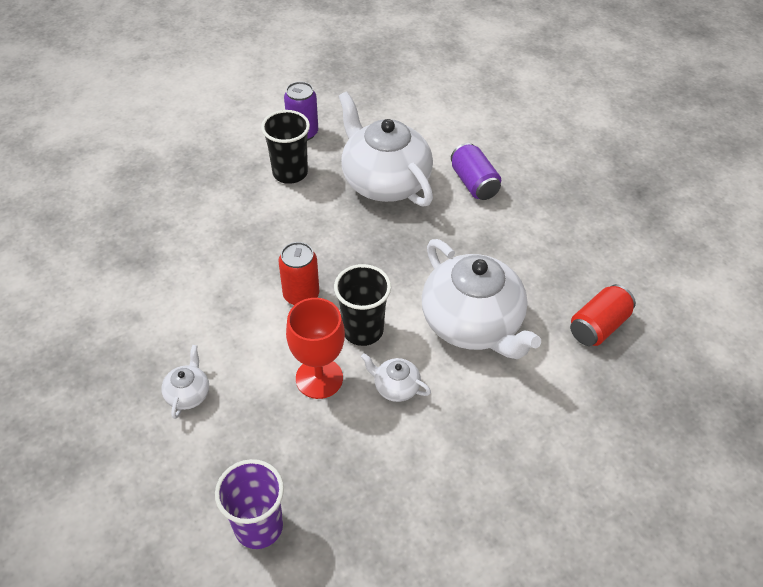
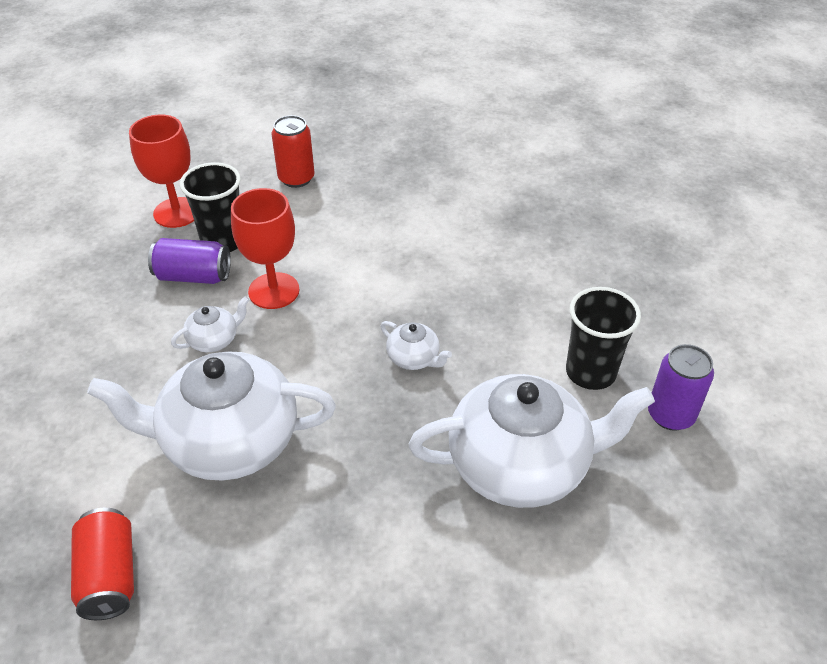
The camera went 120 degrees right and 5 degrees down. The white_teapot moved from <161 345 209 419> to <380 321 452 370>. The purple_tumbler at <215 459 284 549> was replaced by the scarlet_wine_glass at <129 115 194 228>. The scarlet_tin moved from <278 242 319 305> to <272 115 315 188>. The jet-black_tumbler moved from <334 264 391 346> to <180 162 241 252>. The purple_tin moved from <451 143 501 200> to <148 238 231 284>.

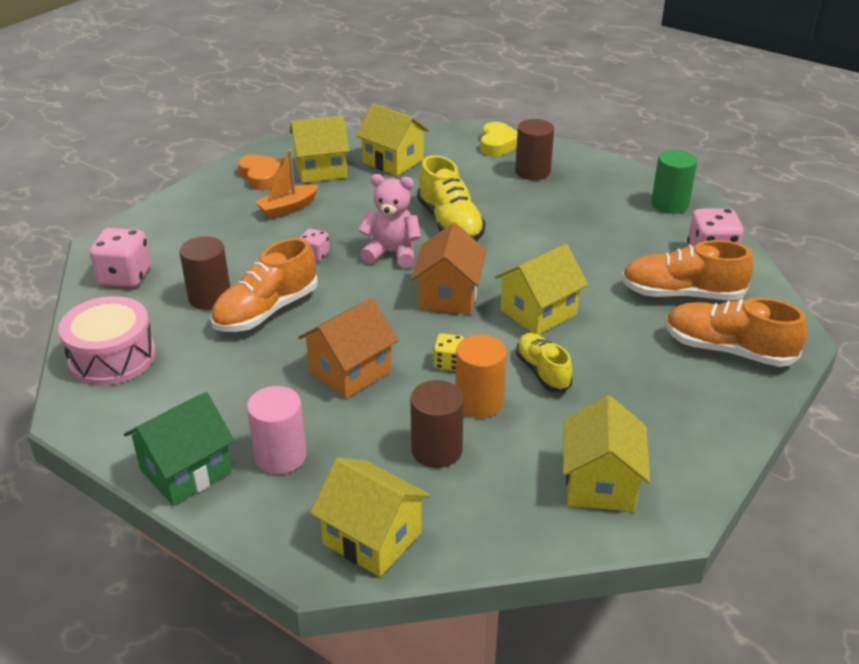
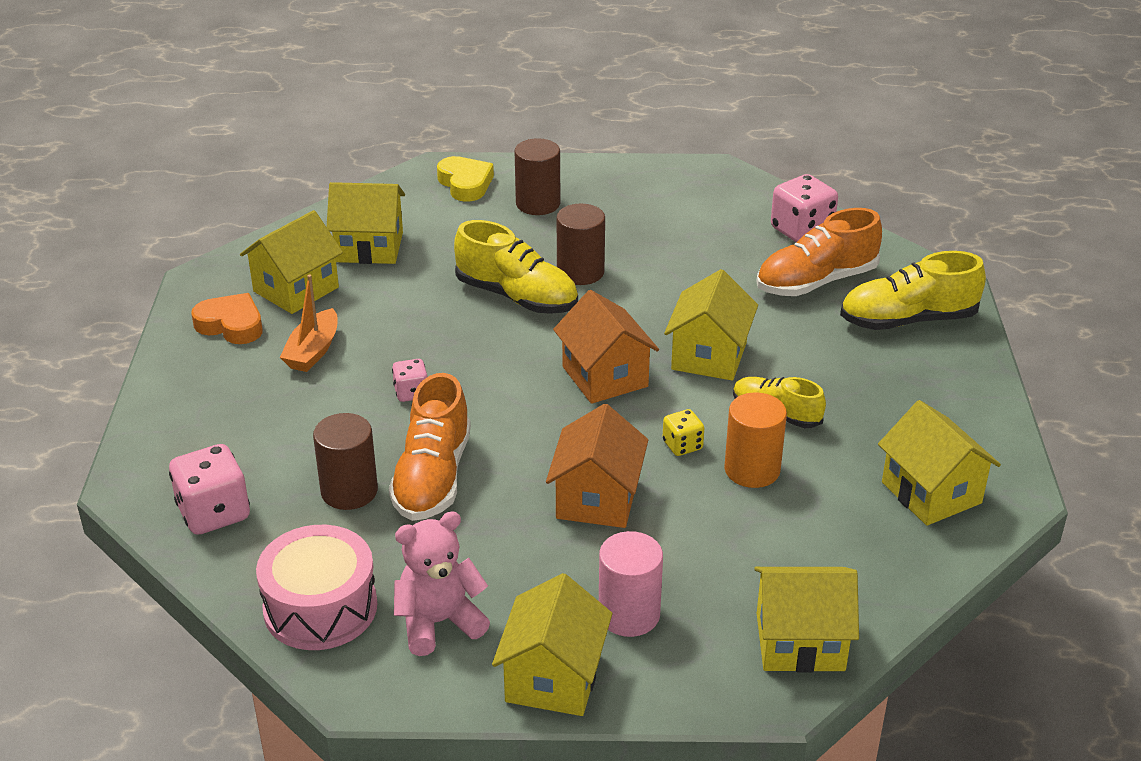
The camera went 35 degrees left and 0 degrees up. The emerald_cottage at <124 392 235 506> became the golden_cottage at <492 573 612 716>. The rose-pink_stuffed_bear moved from <358 174 421 268> to <394 511 490 656>. The dark_brown_cylinder_shape moved from <410 380 464 468> to <557 204 605 285>. The emerald_cylinder_shape at <651 149 697 214> disappeared. The orange_shoe at <665 298 807 367> became the golden_shoe at <840 251 986 330>.

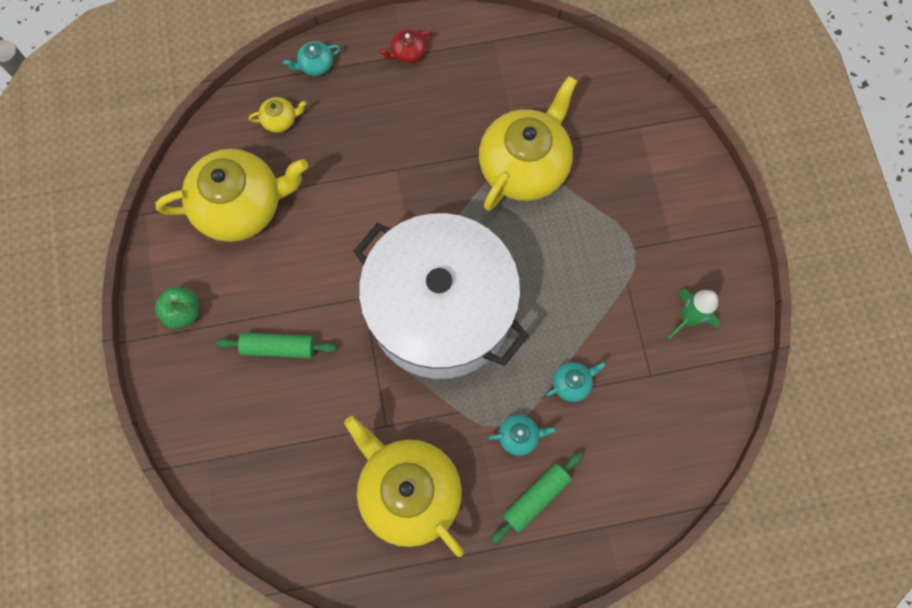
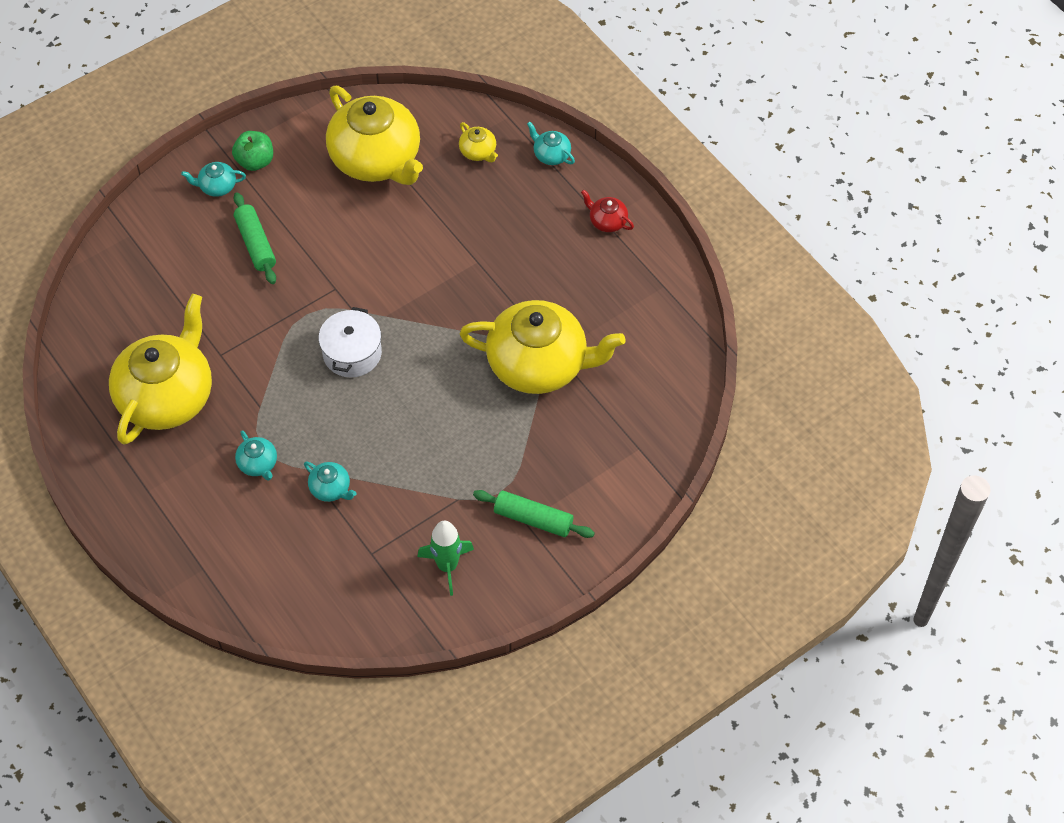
The camera went 65 degrees right and 15 degrees down. The white_stockpot at <353 213 529 379> changed to 0.40 times the size. The emerald_rolling_pin moved from <490 452 583 544> to <473 490 595 538>. The aqua_teapot at <181 162 246 197> appeared.

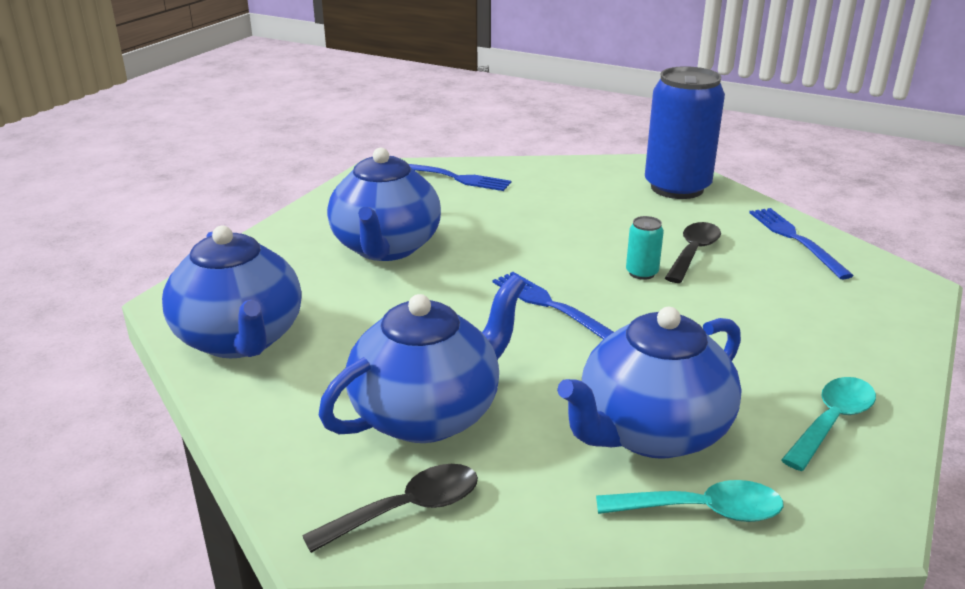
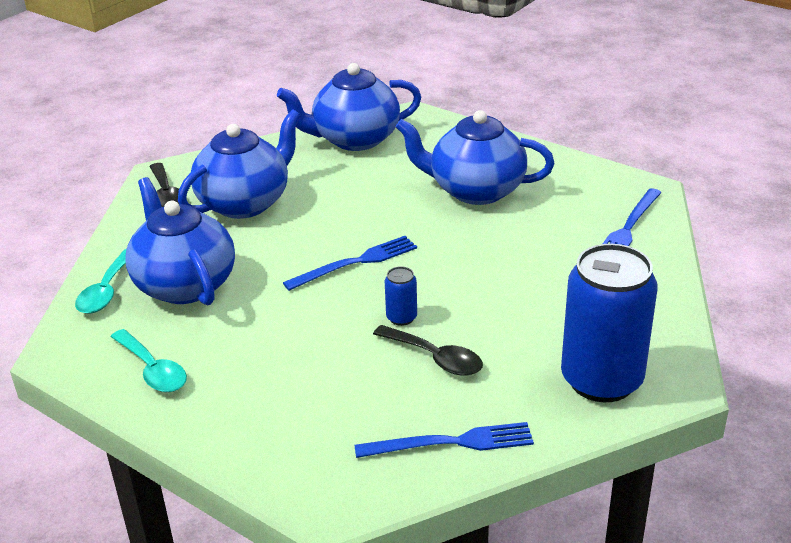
The camera went 100 degrees right and 5 degrees up. The blue_teapot at <319 275 526 443> turned 105 degrees counterclockwise. The aqua_tin at <626 216 664 280> became the blue_tin at <385 266 417 326>.

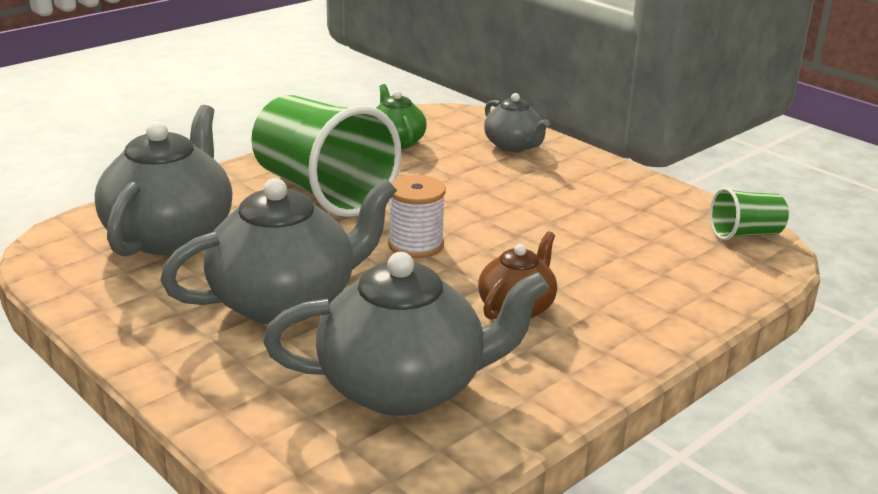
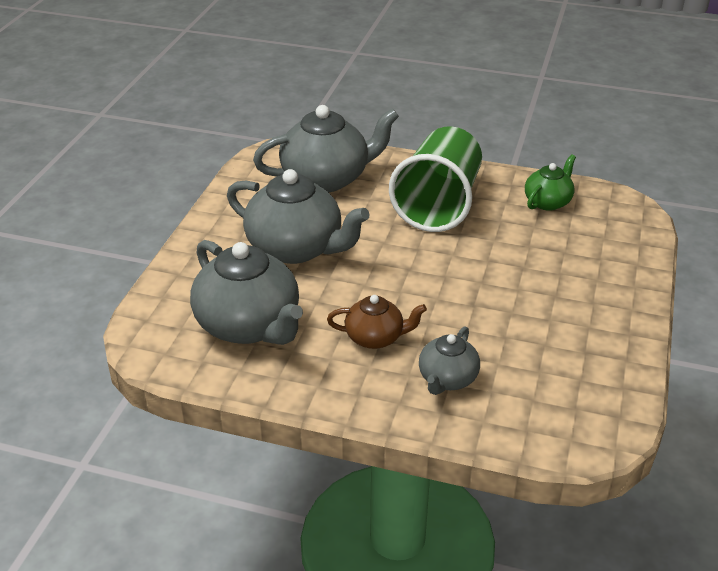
The camera went 60 degrees right and 10 degrees up. The white_bobbin at <388 175 446 258> disappeared. The ash-grey_teapot moved from <484 93 550 152> to <419 326 480 395>. The emerald_tumbler at <710 187 789 241> disappeared.

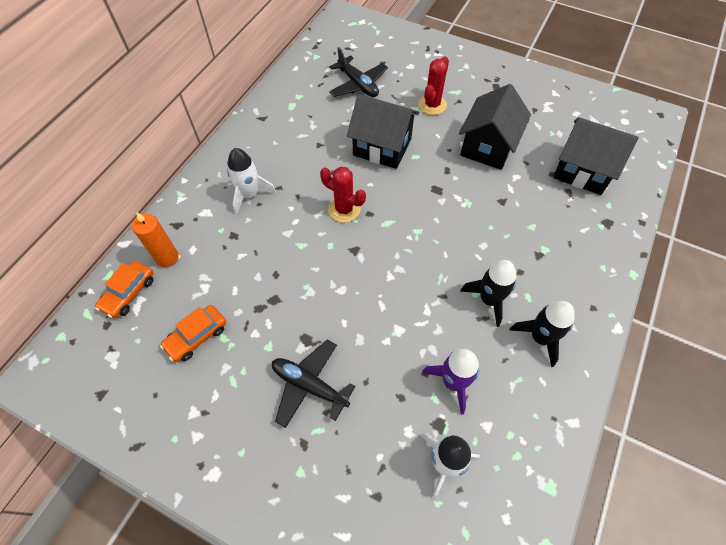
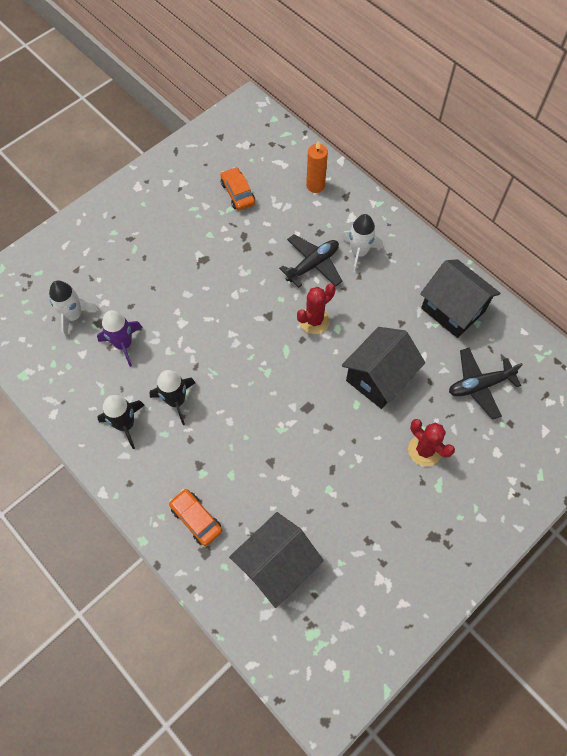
The camera went 110 degrees right and 5 degrees up. The orange_automobile moved from <95 261 154 318> to <169 489 222 546>. The jet-black_plane moved from <272 340 356 428> to <279 235 342 288>. The jet-black_cottage moved from <459 84 531 170> to <420 259 501 338>.

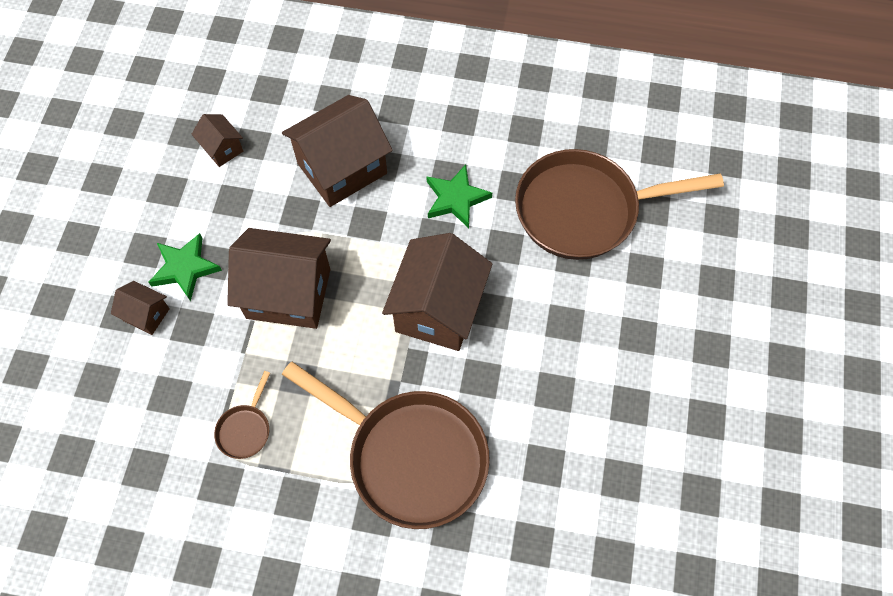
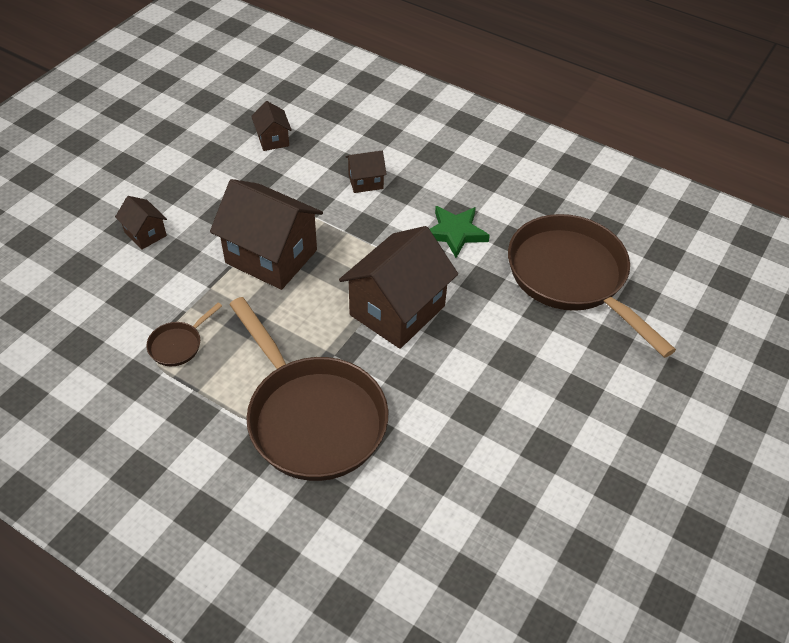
The camera went 20 degrees right and 15 degrees down. The emerald_five-pointed_star at <148 233 222 301> disappeared. The dark_brown_cottage at <282 95 393 207> changed to 0.48 times the size. The dark_brown_frying_pan at <515 149 724 260> turned 45 degrees clockwise.

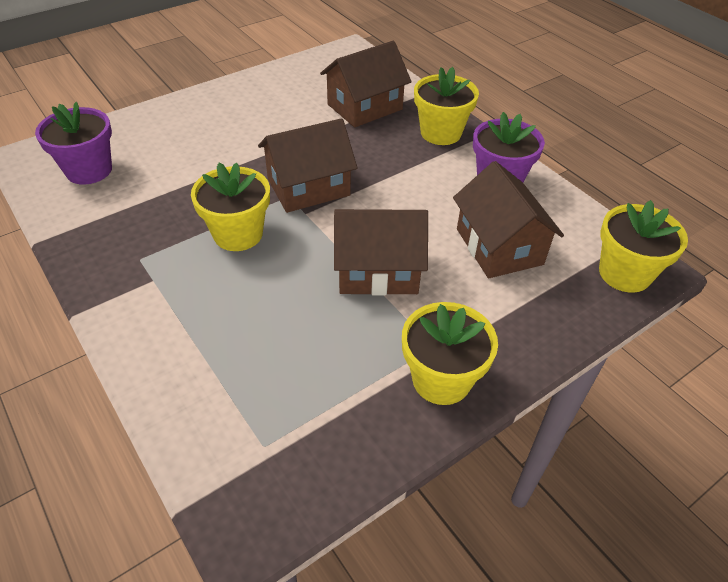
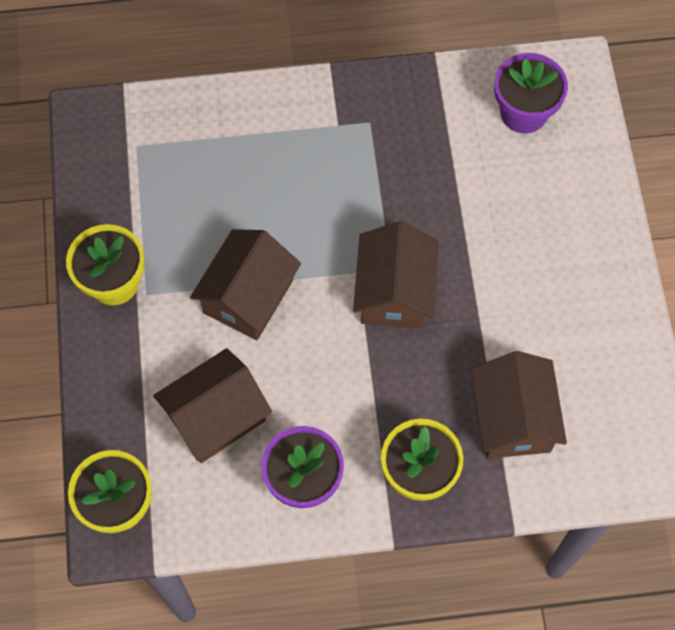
The camera went 120 degrees right and 20 degrees up. The golden_plant_pot at <191 163 270 251> disappeared. The dark_brown_cottage at <453 161 564 278> turned 45 degrees counterclockwise.

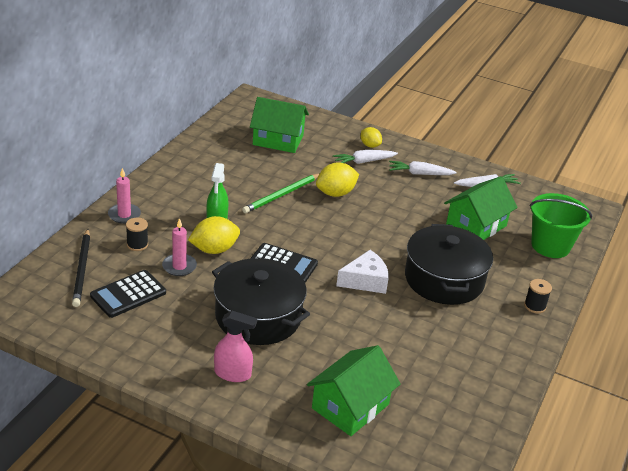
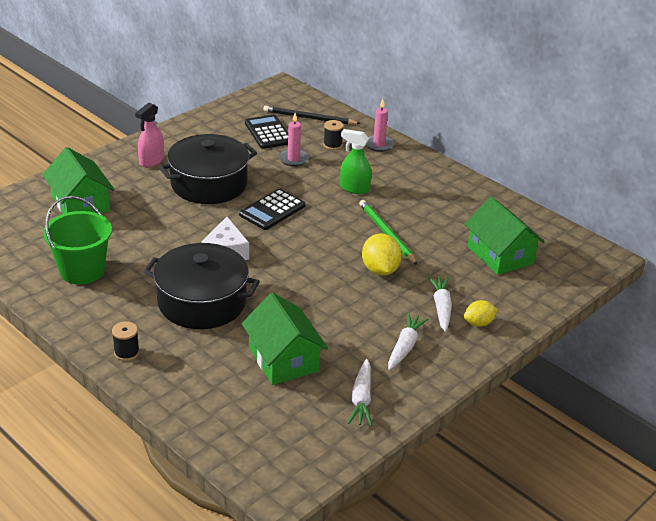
The camera went 110 degrees right and 0 degrees up. The golden_toy_lemon at <188 216 240 254> disappeared. The emerald_cottage at <250 97 309 153> turned 60 degrees counterclockwise. The emerald_bucket moved from <530 193 592 258> to <43 196 112 284>.

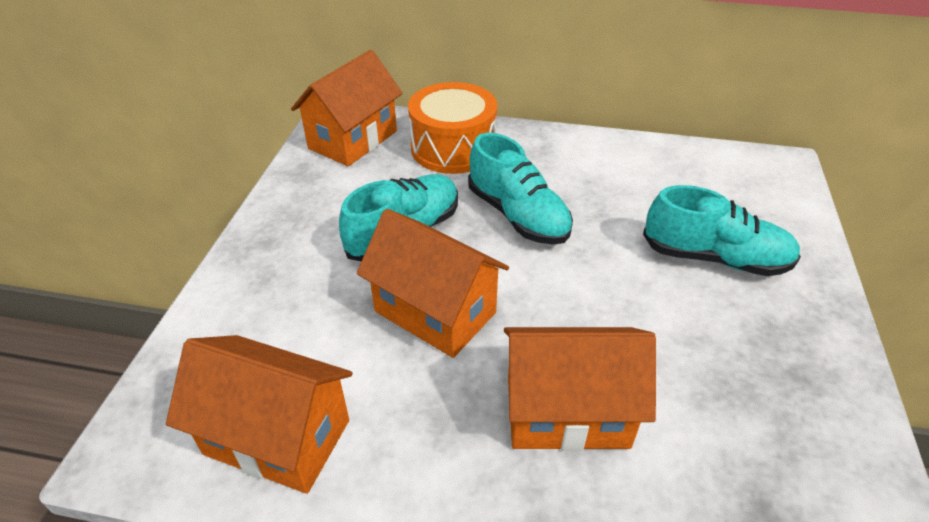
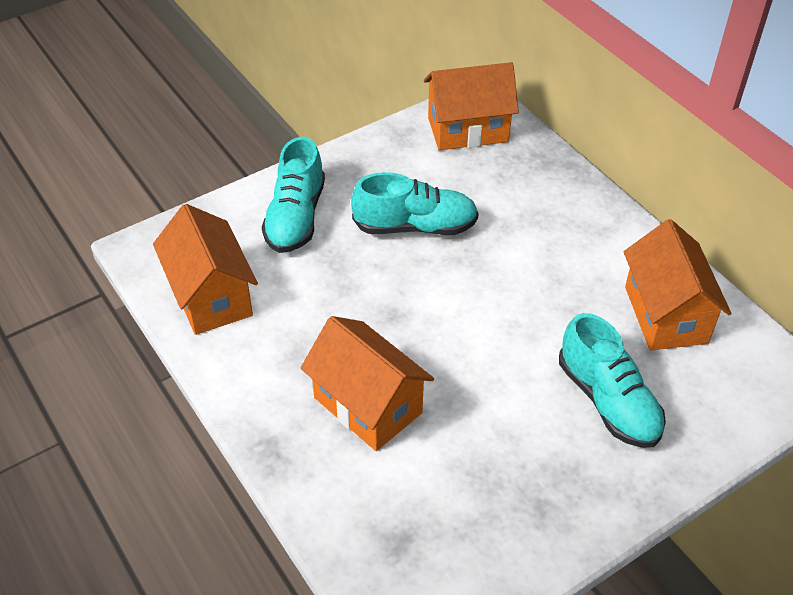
The camera went 45 degrees right and 5 degrees up. The orange_cottage moved from <357 209 509 358> to <624 219 731 350>. The orange_drum at <408 82 497 174> disappeared. The aqua_shoe moved from <468 133 573 245> to <262 137 325 253>.

